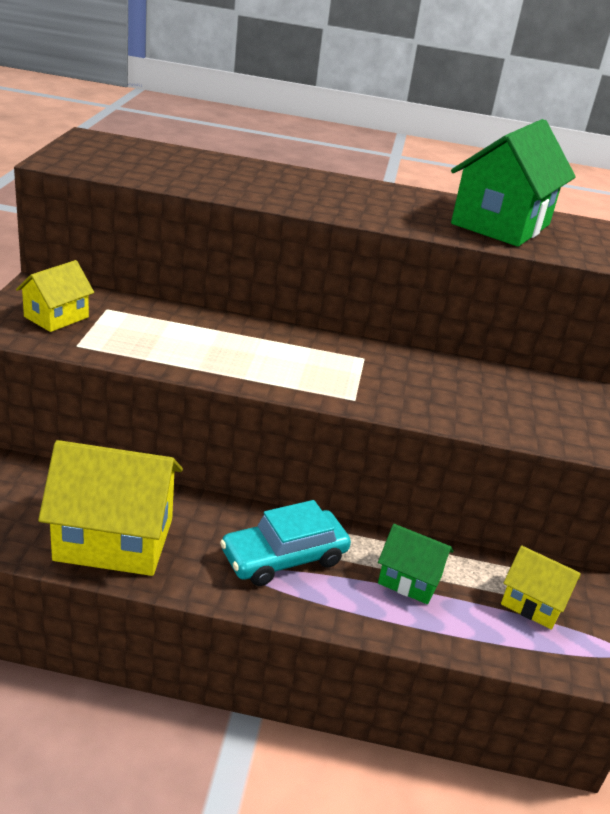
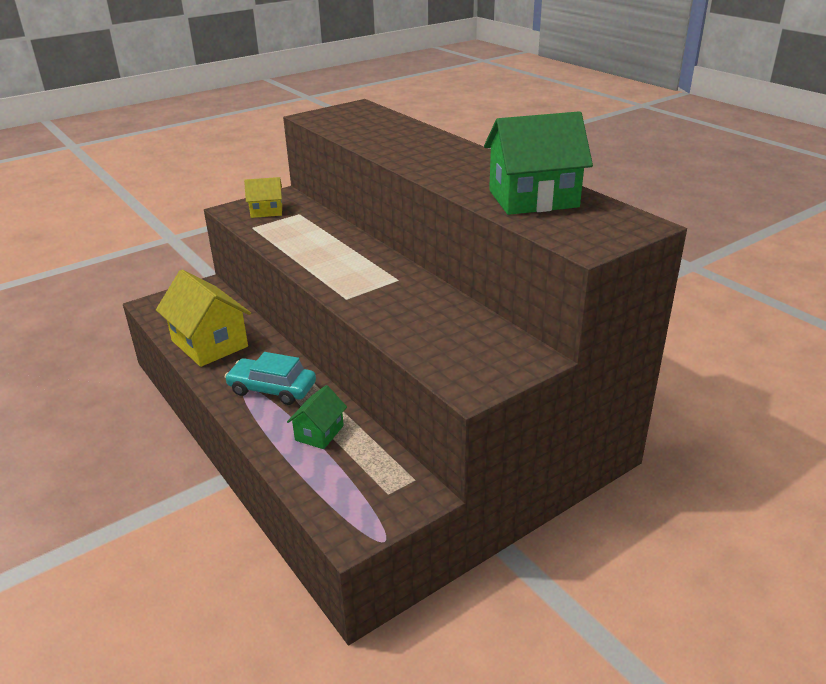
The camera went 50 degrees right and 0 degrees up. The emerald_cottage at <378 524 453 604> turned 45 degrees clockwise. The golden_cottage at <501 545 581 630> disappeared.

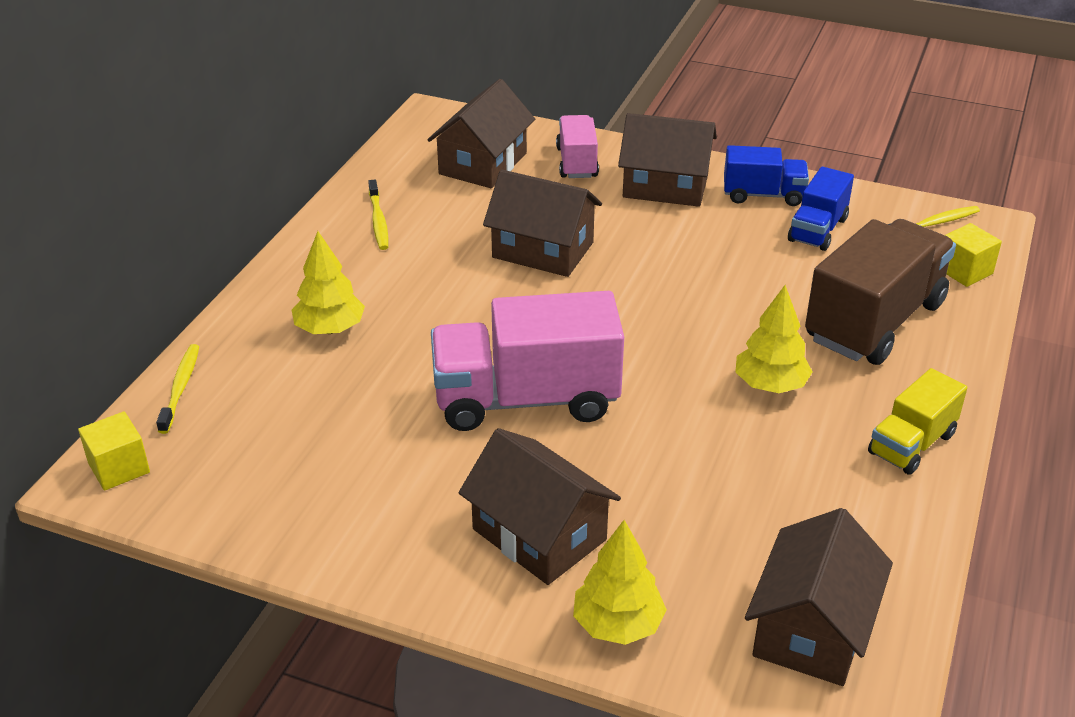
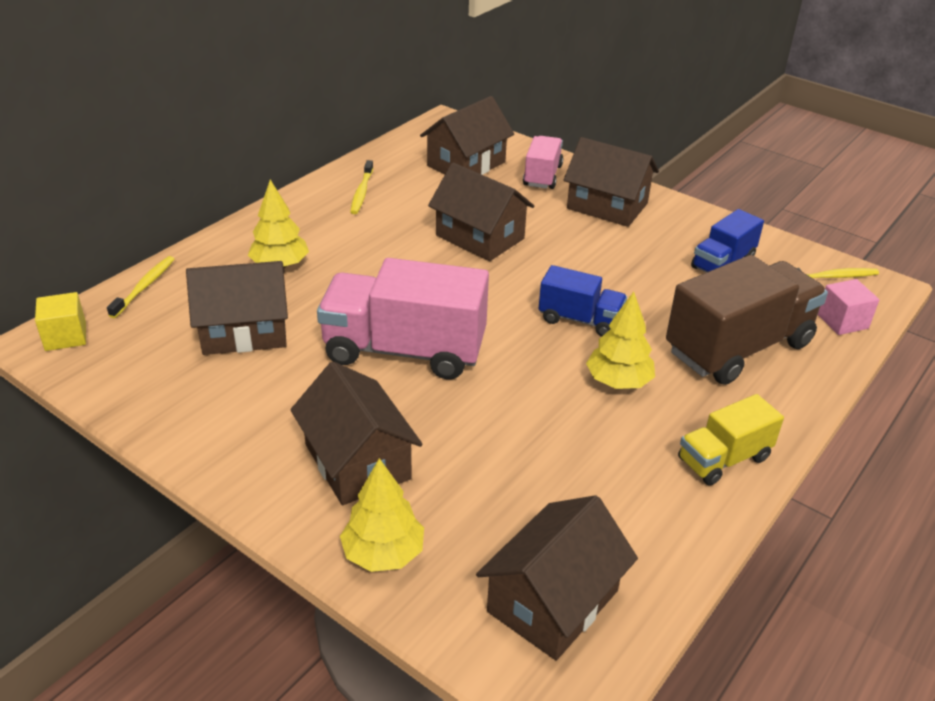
The camera went 15 degrees right and 0 degrees up. The blue_toy_truck moved from <724 145 809 206> to <539 265 627 337>. The golden_solid_cube at <945 223 1002 287> became the rose-pink_solid_cube at <818 279 880 335>. The dark_brown_cottage at <186 261 288 355> appeared.

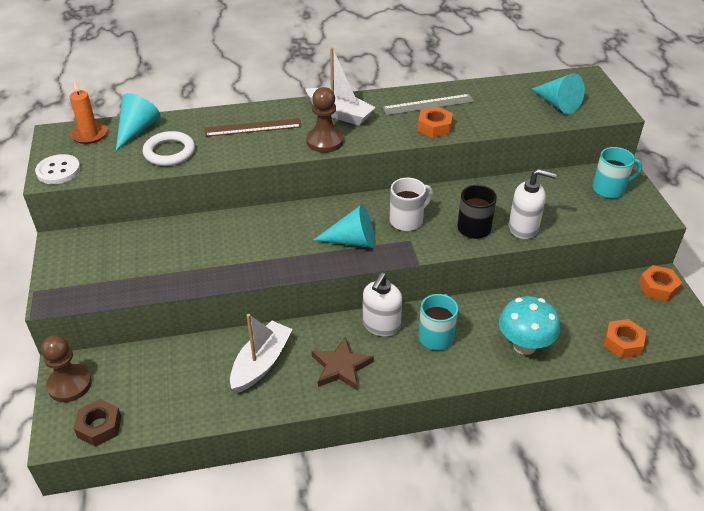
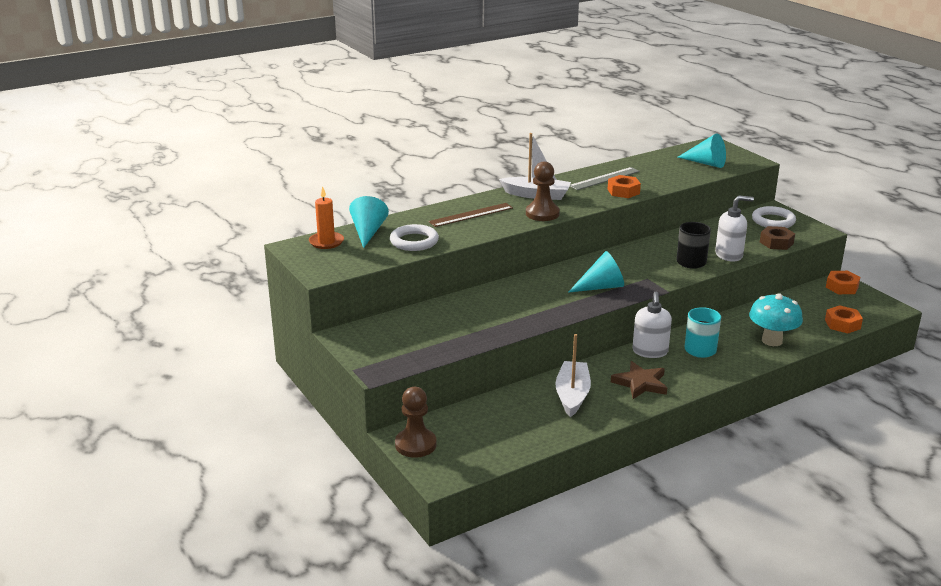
The camera went 20 degrees left and 15 degrees down. The white_sewing_button at <35 154 81 184> disappeared. The dark_brown_nut moved from <74 399 121 447> to <760 226 795 250>. The white_coffee_mug at <390 178 433 231> disappeared. The aqua_coffee_mug at <592 147 642 198> was replaced by the white_ring at <752 206 796 228>.

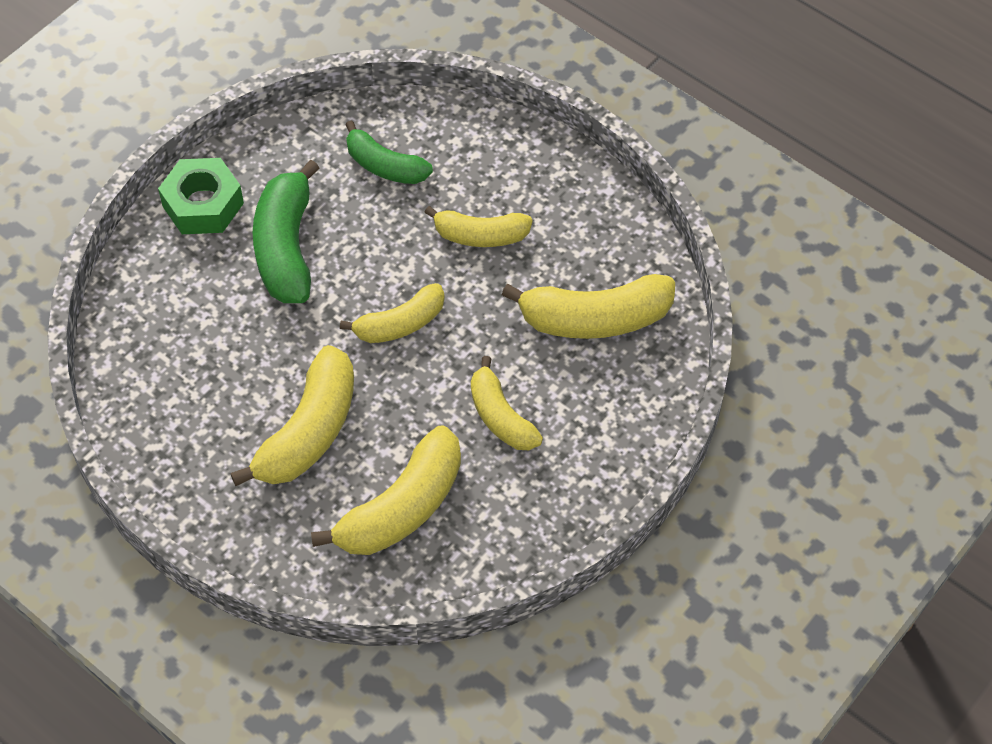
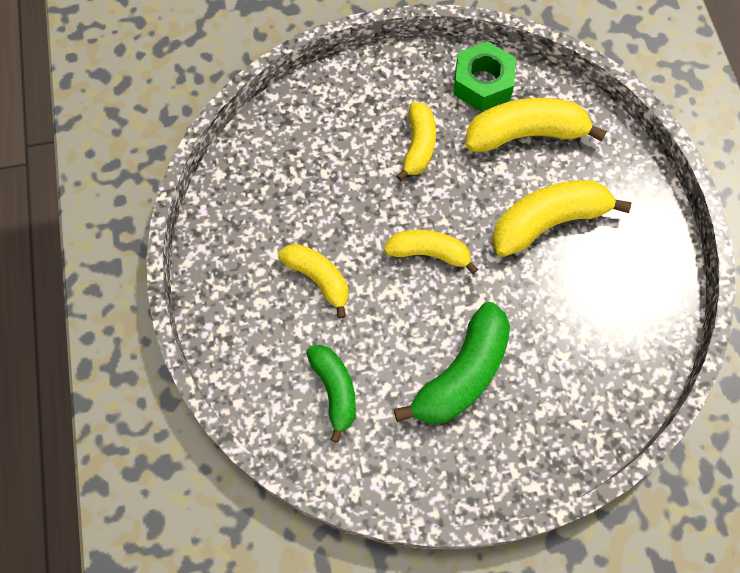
The camera went 140 degrees left and 10 degrees up. The emerald_nut moved from <158 158 244 234> to <453 41 516 111>. The golden_toy_banana at <502 274 675 339> disappeared.

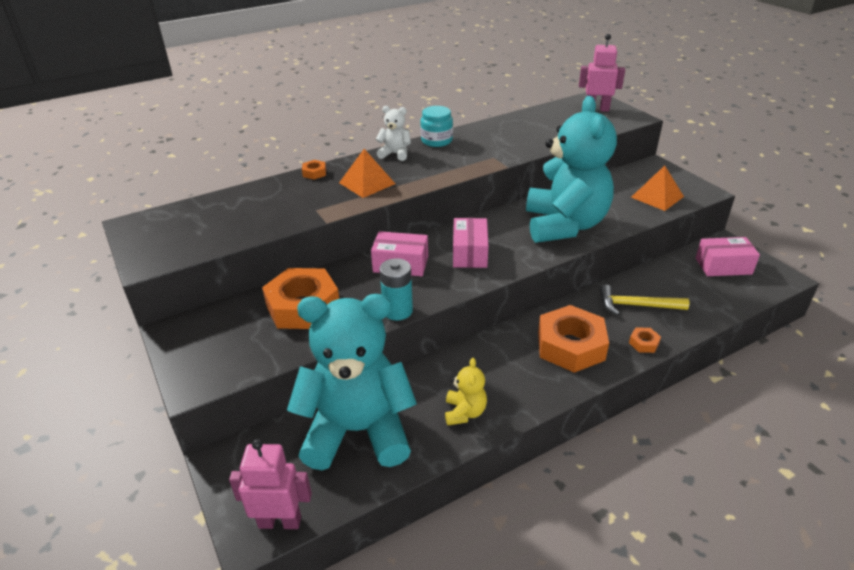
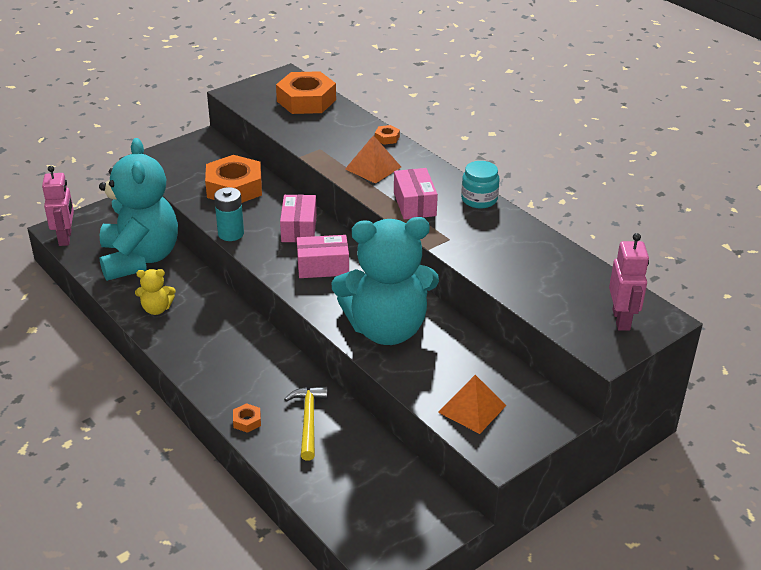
The camera went 80 degrees right and 0 degrees up. The white_stuffed_bear at <376 106 411 161> disappeared. The orange_nut moved from <538 305 609 373> to <276 71 336 114>. The rose-pink_package moved from <696 237 760 276> to <394 168 438 219>.

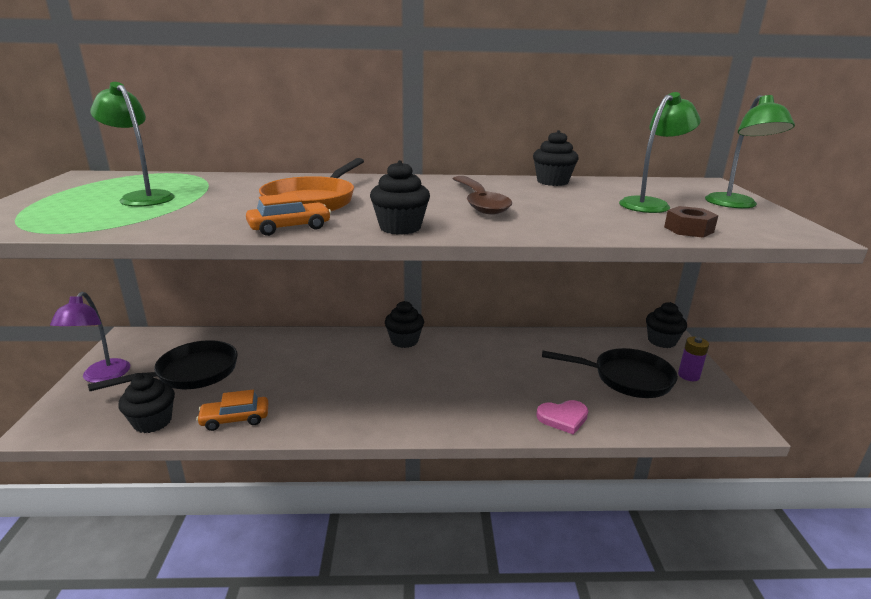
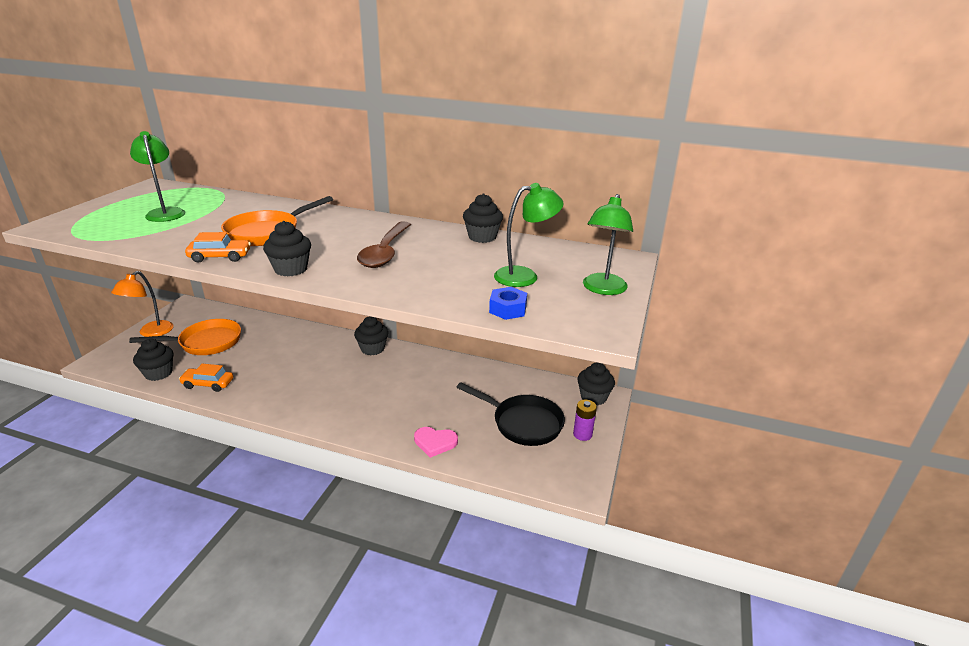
The camera went 20 degrees right and 5 degrees up. The purple_reading_lamp at <50 292 130 383> became the orange_reading_lamp at <111 271 174 337>. The jet-black_frying_pan at <88 340 238 391> became the orange_frying_pan at <129 319 241 355>. The dark_brown_nut at <664 206 719 238> became the blue_nut at <489 287 527 320>.

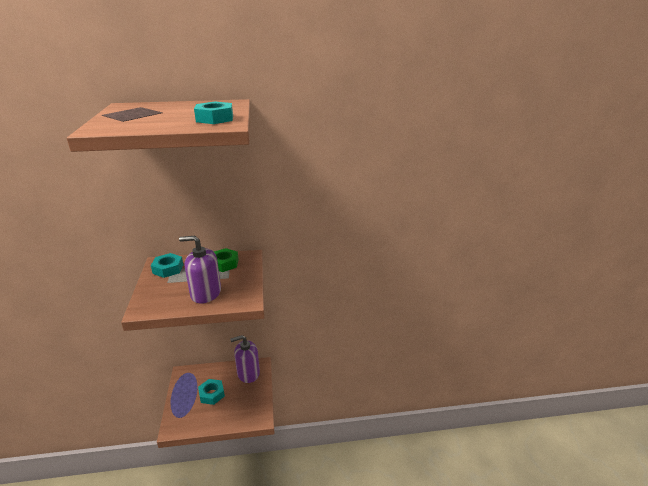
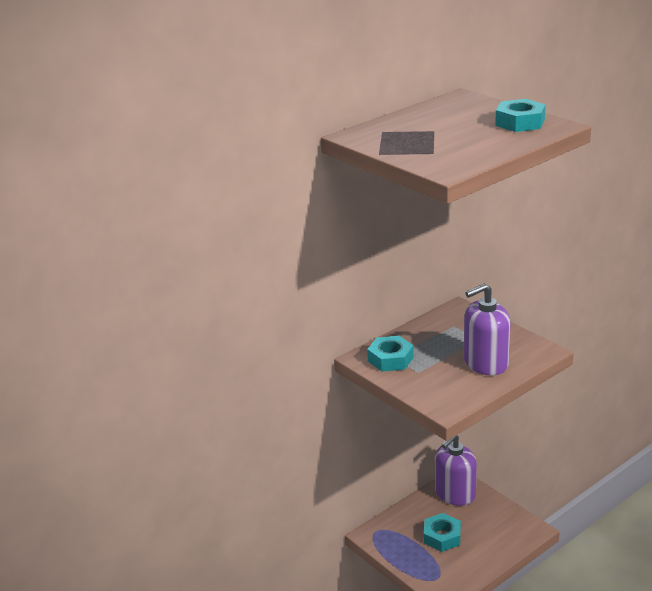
The camera went 30 degrees left and 0 degrees up. The emerald_nut at <214 248 239 272> disappeared.

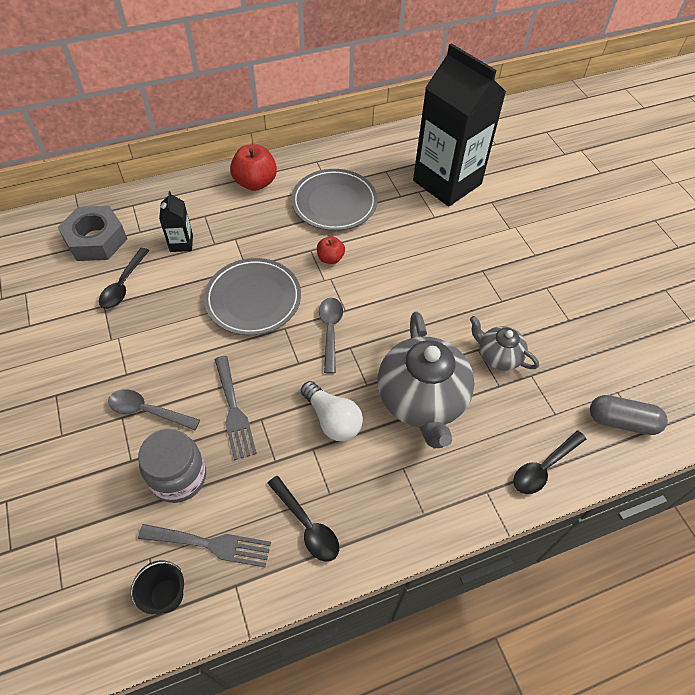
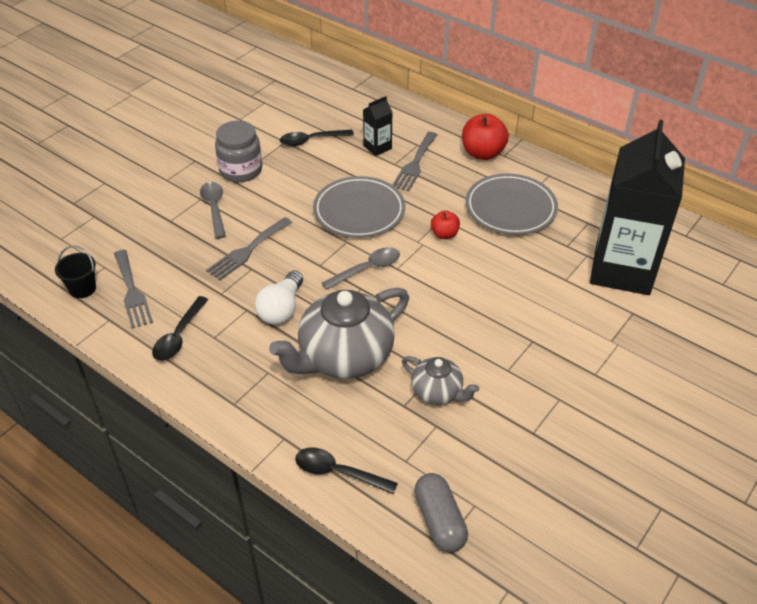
The camera went 60 degrees right and 10 degrees down. The ash-grey_nut at <58 206 127 261> disappeared. The ash-grey_jam_jar moved from <138 429 206 503> to <215 121 262 182>. The ash-grey_teapot at <470 316 539 371> turned 120 degrees clockwise. The ash-grey_table_fork at <393 132 437 191> appeared.

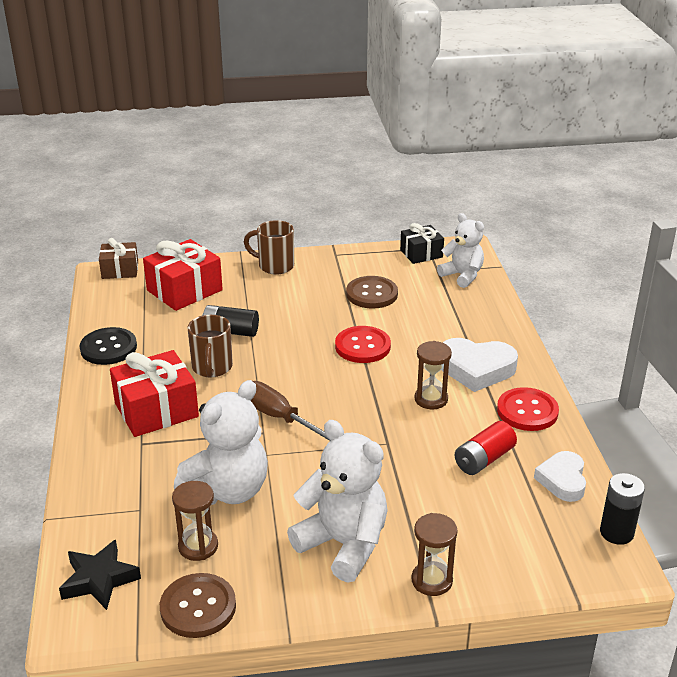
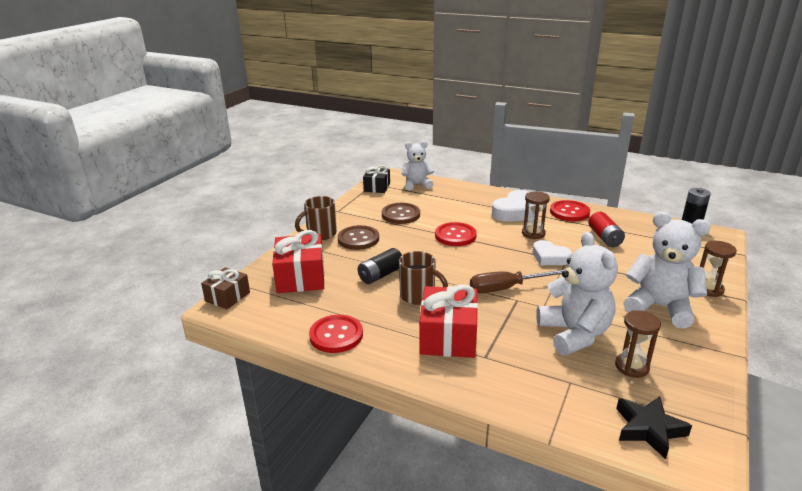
The camera went 55 degrees left and 5 degrees down. The jet-black_sewing_button at <79 327 137 365> became the scarlet_sewing_button at <309 315 363 353>. The dark_brown_sewing_button moved from <160 573 236 638> to <338 225 379 250>. The white_stuffed_bear at <287 420 388 583> turned 45 degrees clockwise. The white_love_heart moved from <534 451 586 502> to <533 240 572 265>.

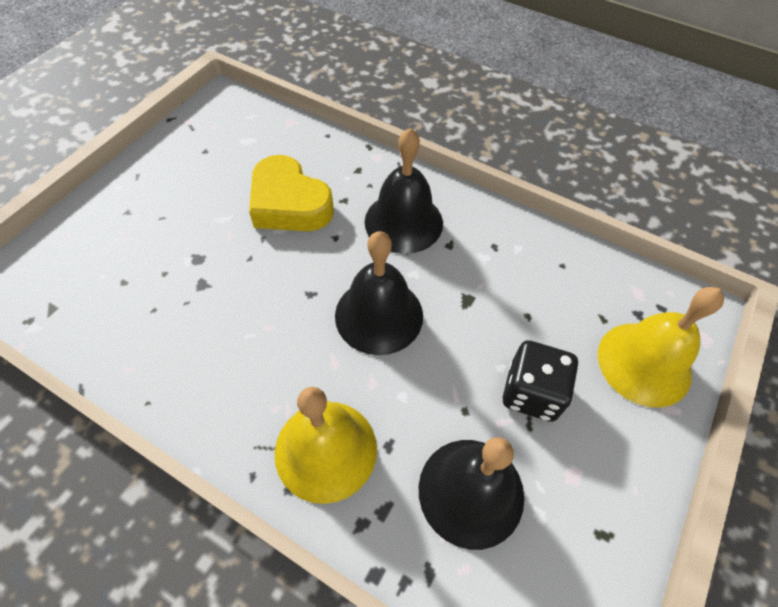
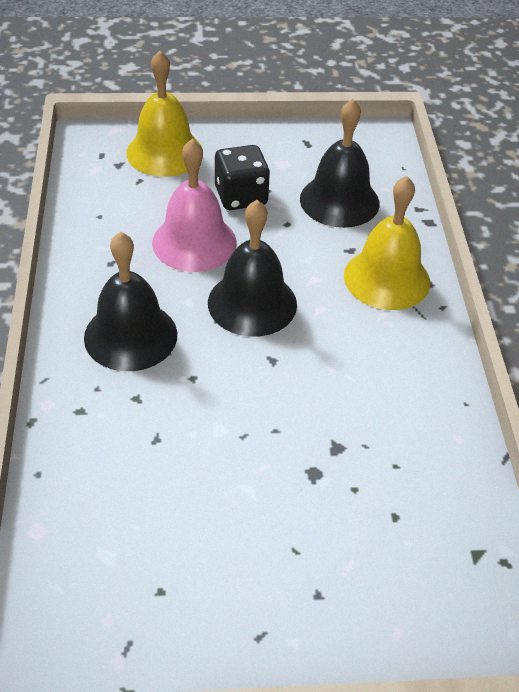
The camera went 125 degrees left and 10 degrees down. The golden_love_heart at <249 155 334 231> disappeared. The rose-pink_bell at <152 139 237 272> appeared.

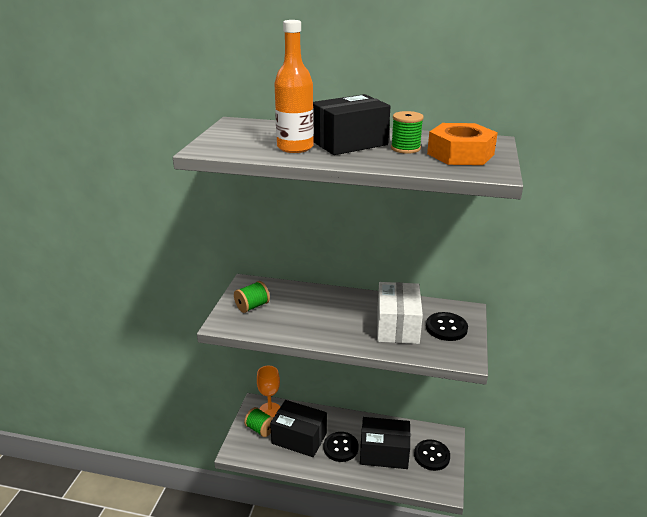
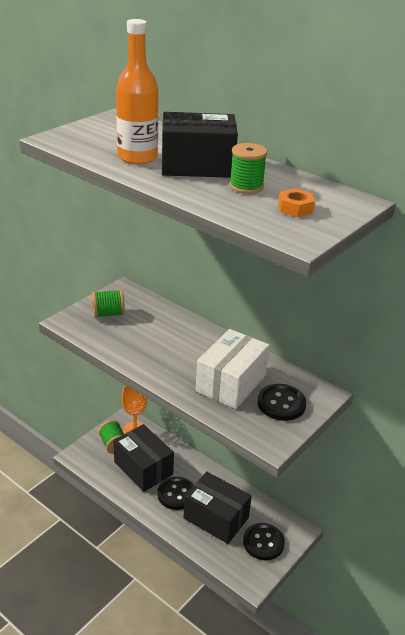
The camera went 25 degrees right and 5 degrees up. The orange_nut at <427 123 498 165> changed to 0.48 times the size.

